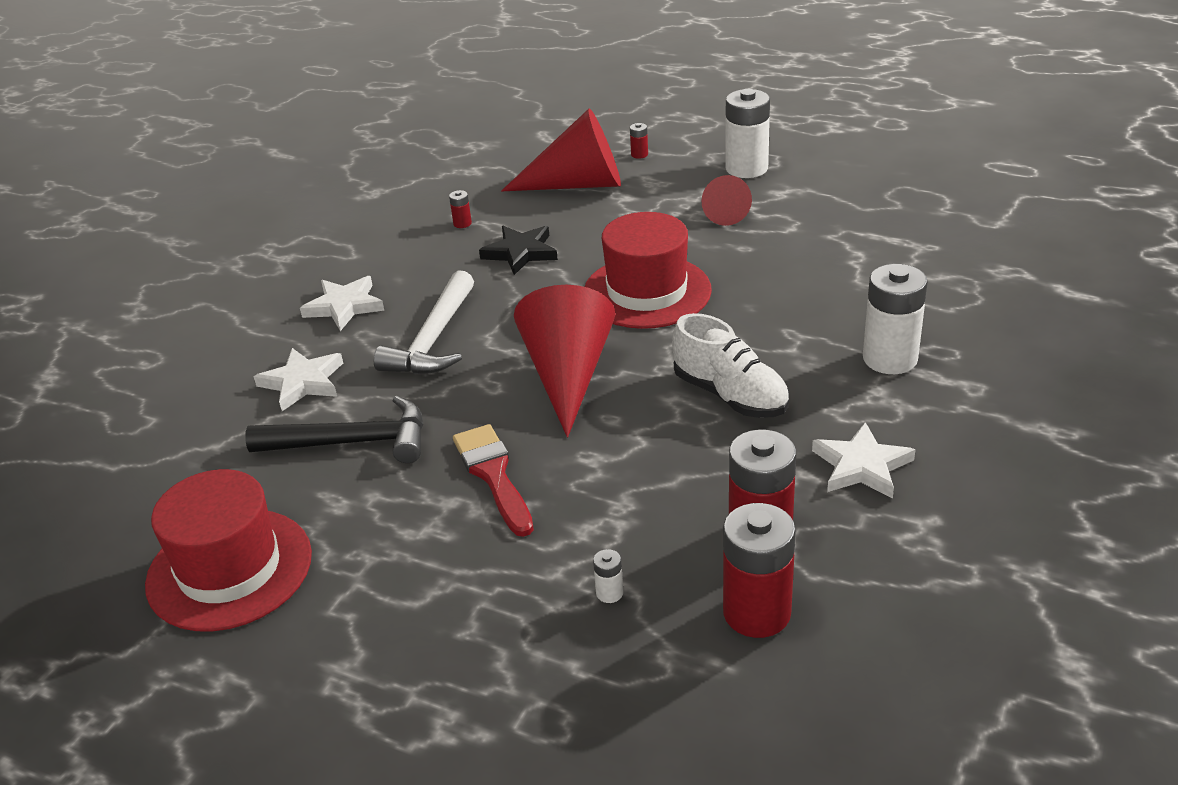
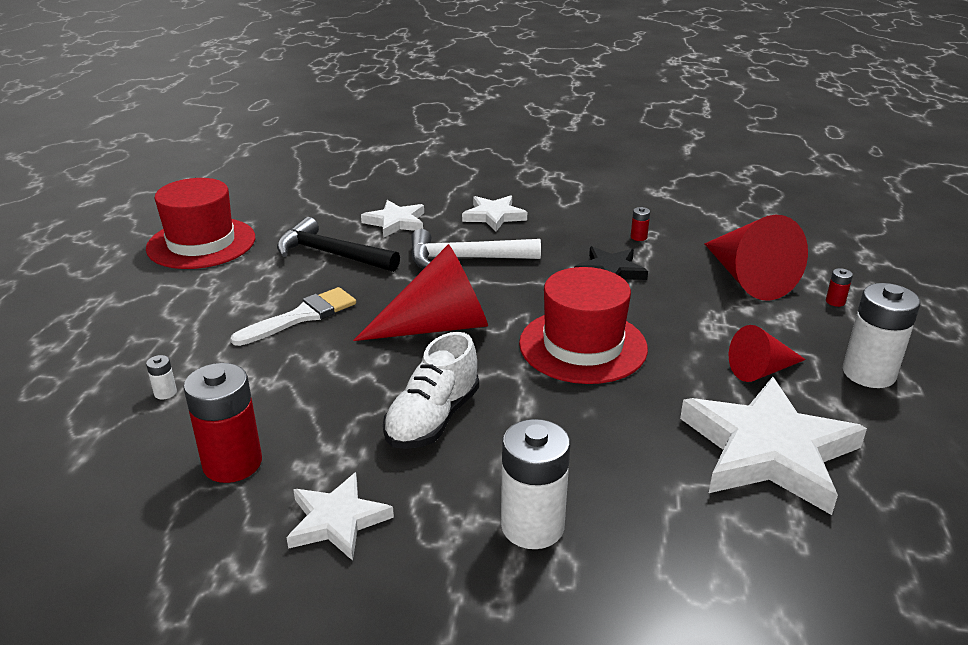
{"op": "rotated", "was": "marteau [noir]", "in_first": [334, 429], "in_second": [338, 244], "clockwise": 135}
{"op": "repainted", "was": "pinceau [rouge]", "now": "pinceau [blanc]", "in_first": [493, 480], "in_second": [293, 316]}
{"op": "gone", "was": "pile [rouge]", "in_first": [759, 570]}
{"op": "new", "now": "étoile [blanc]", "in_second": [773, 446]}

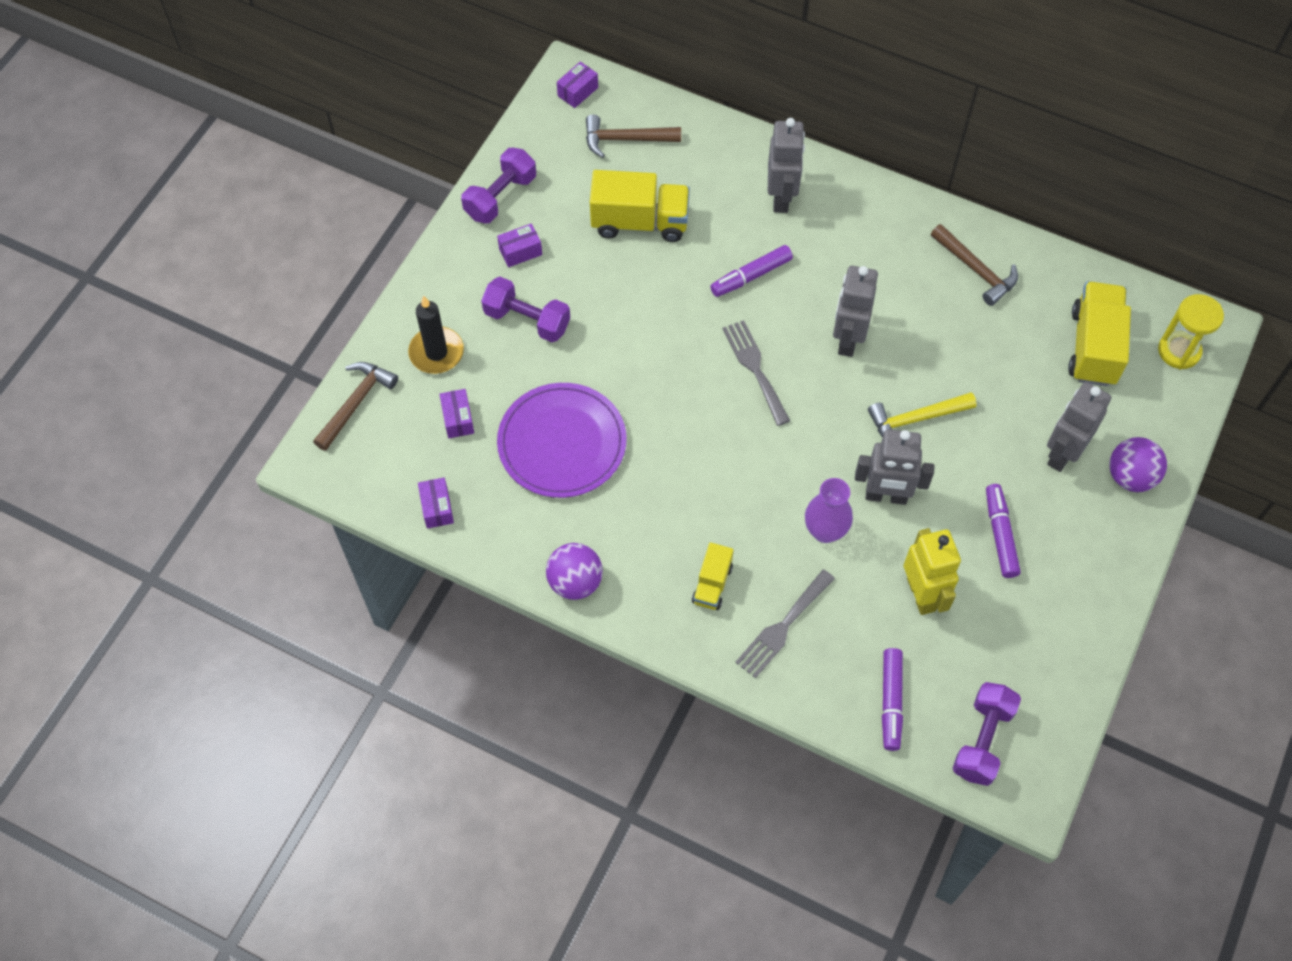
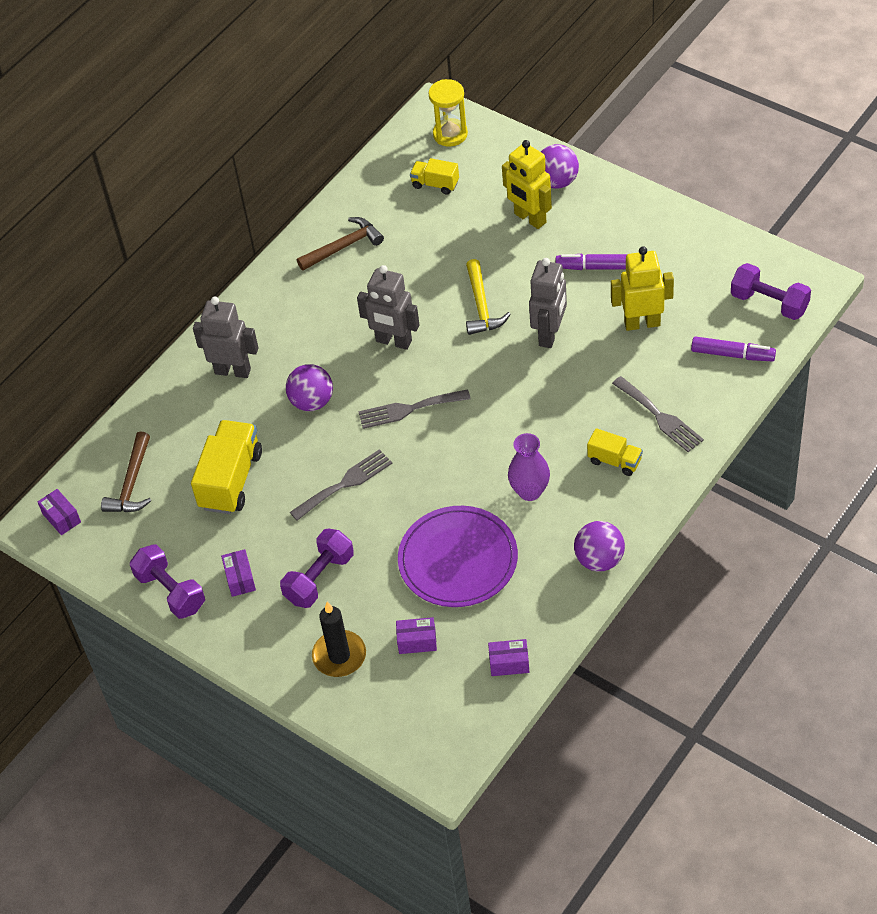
{"op": "gone", "was": "marteau [marron]", "in_first": [355, 406]}
{"op": "swapped", "was": "feutre [violet]", "now": "balle [violet]", "in_first": [751, 271], "in_second": [309, 387]}
{"op": "shifted", "was": "vase [violet]", "in_first": [829, 510], "in_second": [529, 467]}
{"op": "repainted", "was": "robot [gris]", "now": "robot [jaune]", "in_first": [1079, 427], "in_second": [527, 184]}
{"op": "scaled", "was": "camion [jaune]", "in_first": [1099, 334], "in_second": [434, 176], "ratio": 0.55}
{"op": "new", "now": "fourchette [gris]", "in_second": [341, 485]}

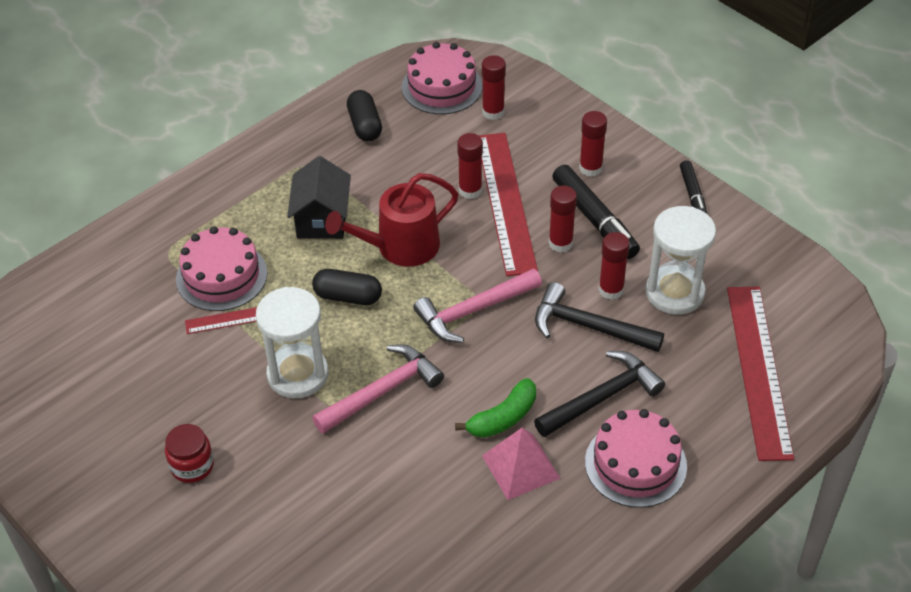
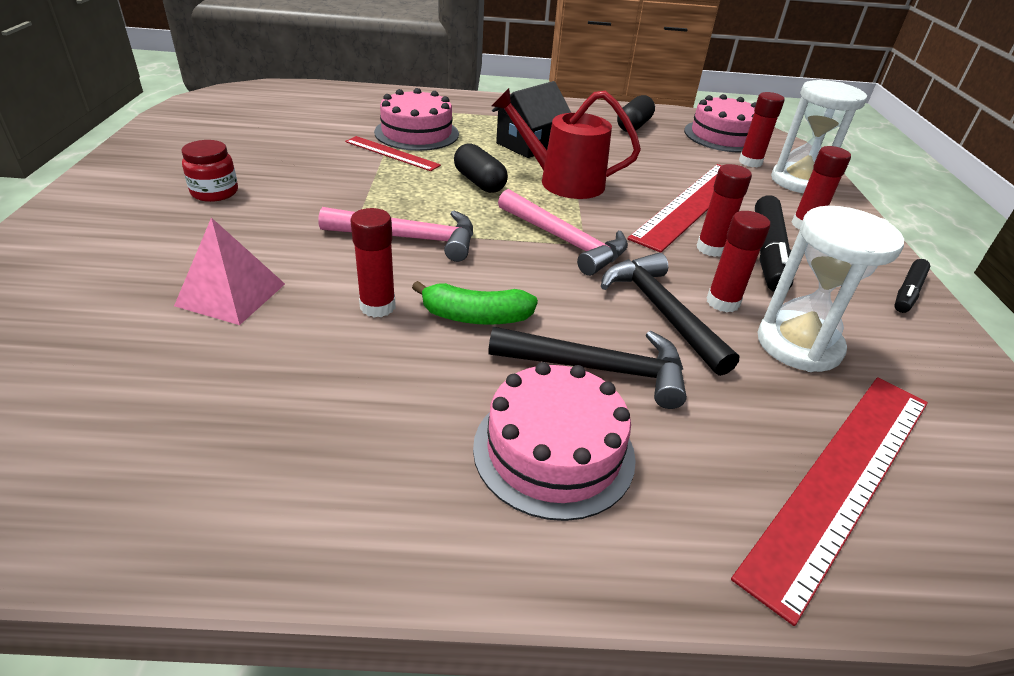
{"op": "shifted", "was": "sablier [blanc]", "in_first": [292, 342], "in_second": [819, 136]}
{"op": "rotated", "was": "marteau [rose]", "in_first": [477, 306], "in_second": [563, 232], "clockwise": -150}
{"op": "shifted", "was": "bâton de colle [rouge]", "in_first": [470, 166], "in_second": [373, 262]}
{"op": "shifted", "was": "pyramide [rose]", "in_first": [521, 463], "in_second": [229, 271]}

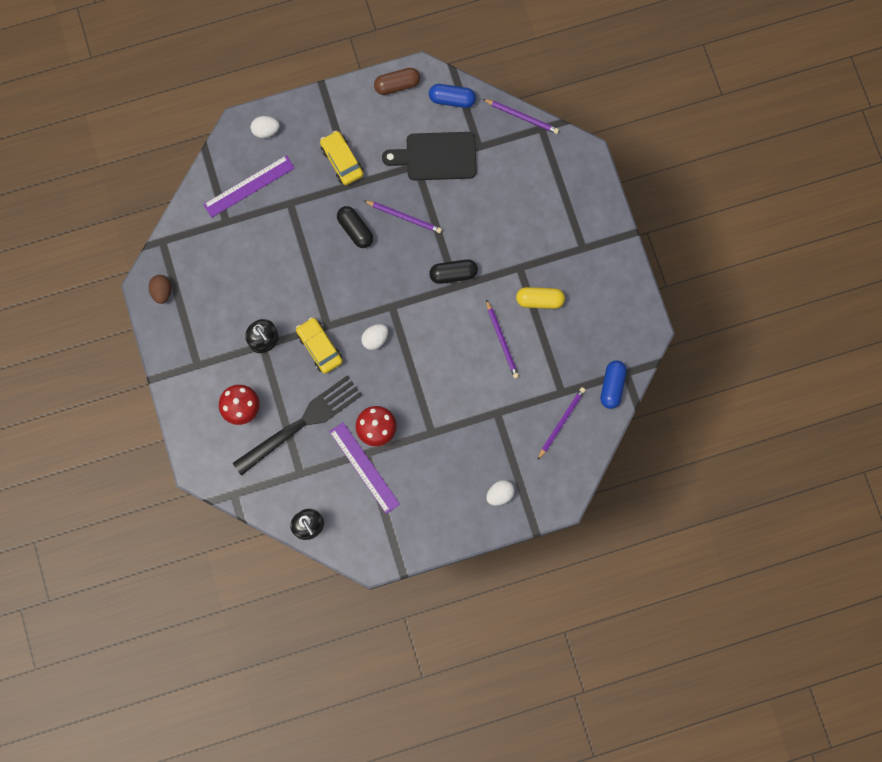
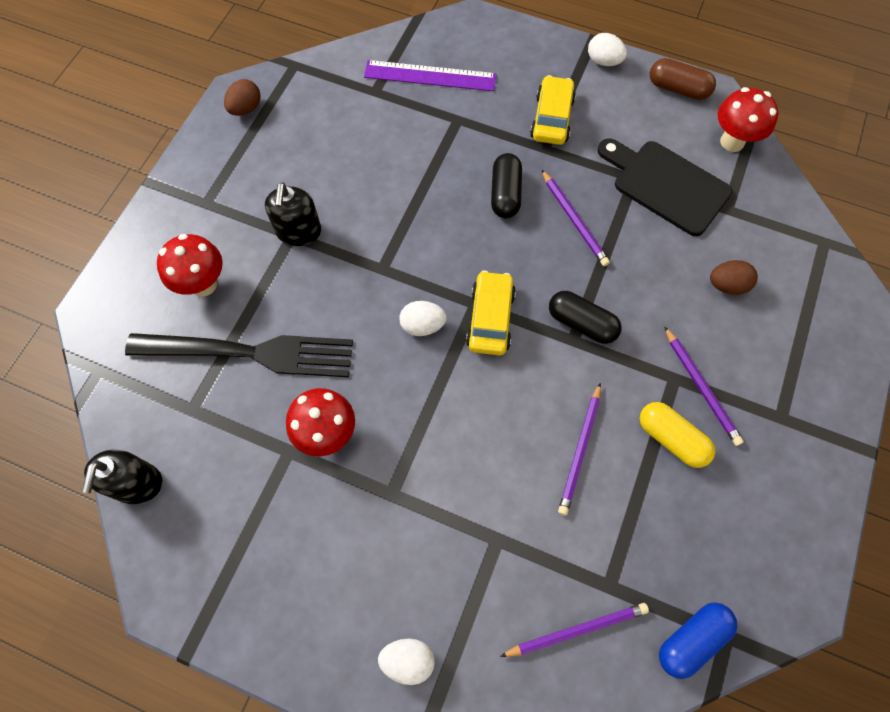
{"op": "shifted", "was": "œuf [blanc]", "in_first": [265, 127], "in_second": [607, 49]}
{"op": "shifted", "was": "voiture [jaune]", "in_first": [319, 345], "in_second": [491, 312]}
{"op": "gone", "was": "règle [violet]", "in_first": [364, 468]}
{"op": "swapped", "was": "gélule [bleu]", "now": "champignon [rouge]", "in_first": [452, 96], "in_second": [748, 119]}
{"op": "shifted", "was": "crayon [violet]", "in_first": [521, 116], "in_second": [704, 386]}
{"op": "new", "now": "œuf [marron]", "in_second": [734, 277]}

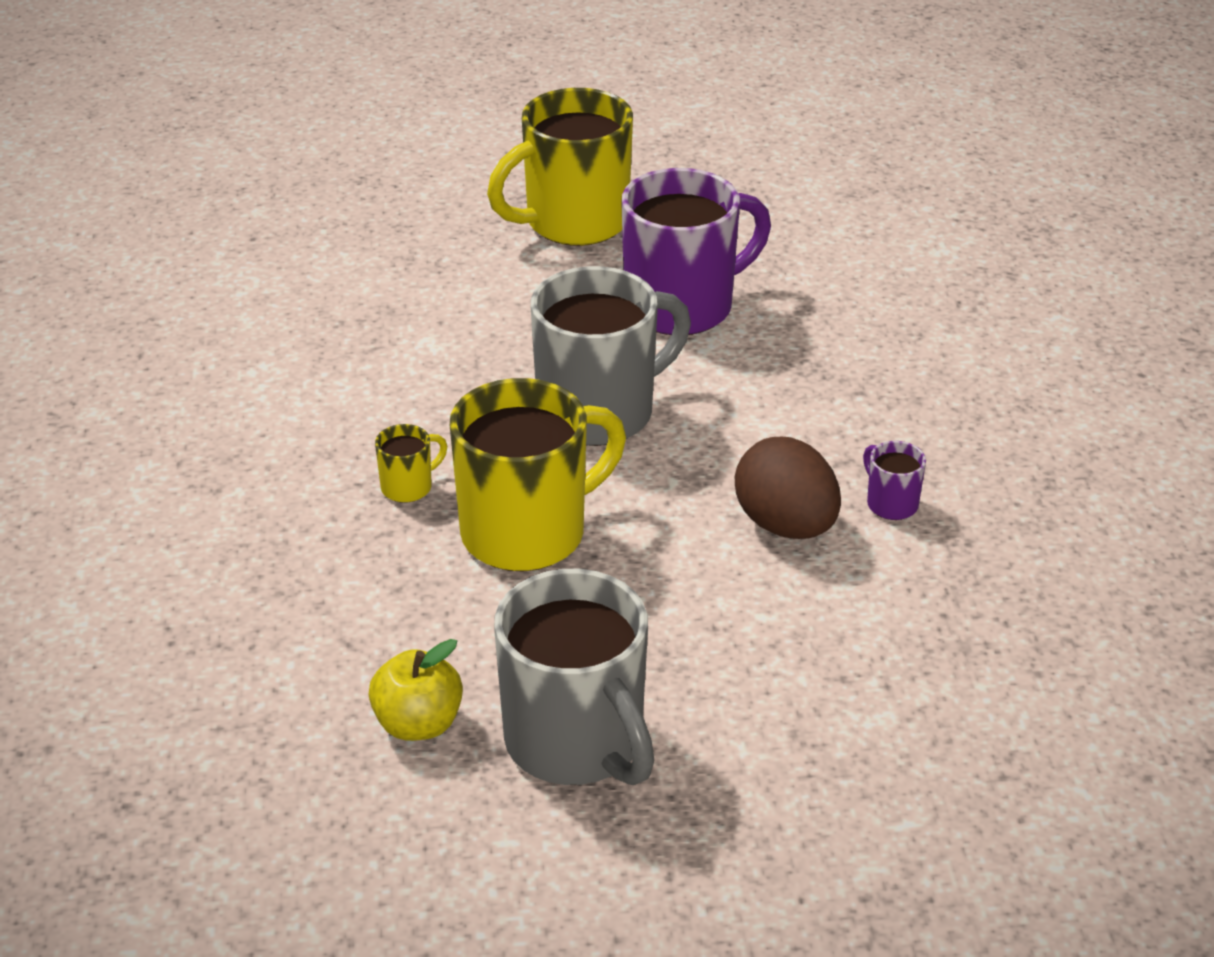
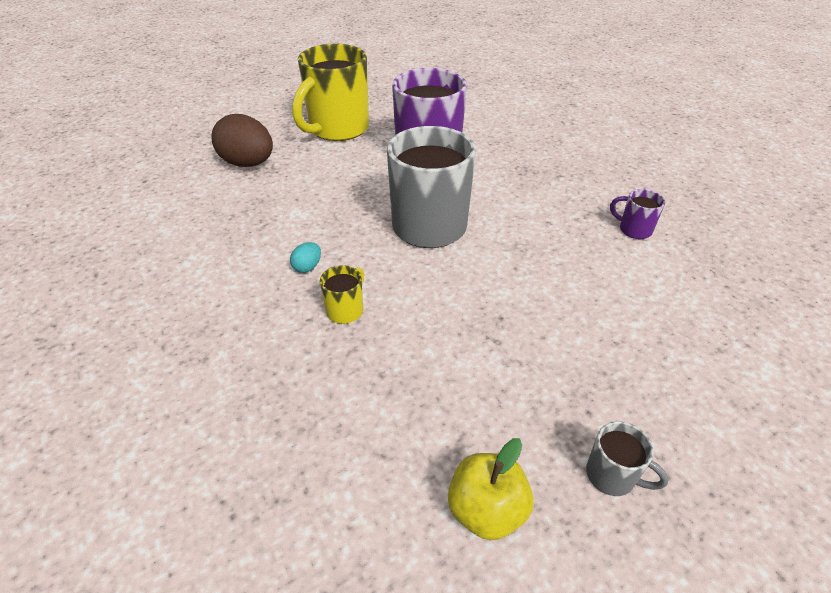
{"op": "gone", "was": "tasse [jaune]", "in_first": [538, 475]}
{"op": "scaled", "was": "tasse [gris]", "in_first": [574, 677], "in_second": [627, 458], "ratio": 0.42}
{"op": "shifted", "was": "œuf [marron]", "in_first": [788, 488], "in_second": [242, 140]}
{"op": "new", "now": "œuf [turquoise]", "in_second": [305, 257]}

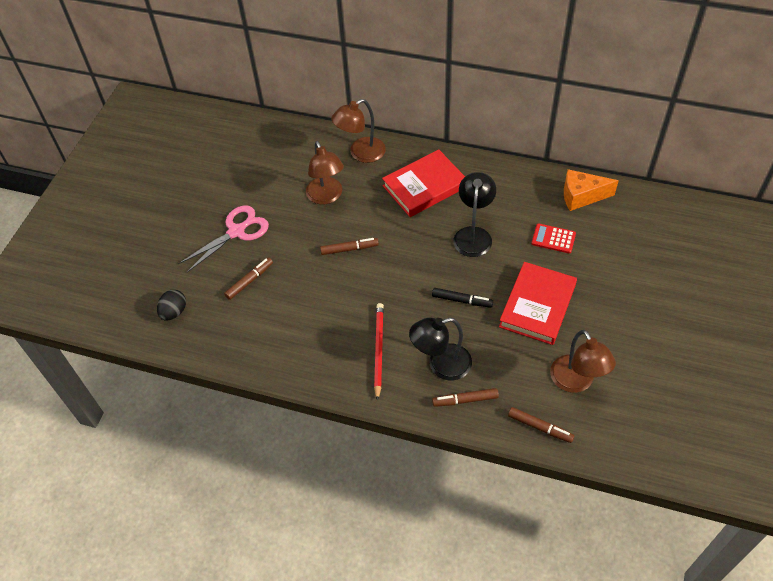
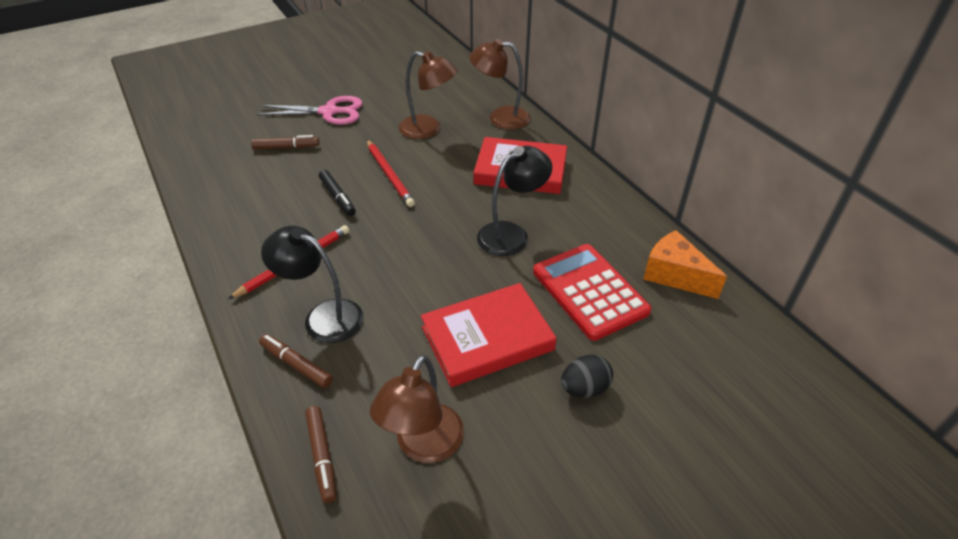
{"op": "shifted", "was": "œuf [noir]", "in_first": [171, 305], "in_second": [587, 376]}
{"op": "rotated", "was": "lampe [marron]", "in_first": [325, 173], "in_second": [428, 95], "clockwise": -90}
{"op": "swapped", "was": "feutre [marron]", "now": "crayon [rouge]", "in_first": [349, 246], "in_second": [391, 173]}
{"op": "shifted", "was": "feutre [noir]", "in_first": [462, 298], "in_second": [337, 193]}
{"op": "scaled", "was": "calculatrice [rouge]", "in_first": [553, 238], "in_second": [592, 292], "ratio": 1.87}

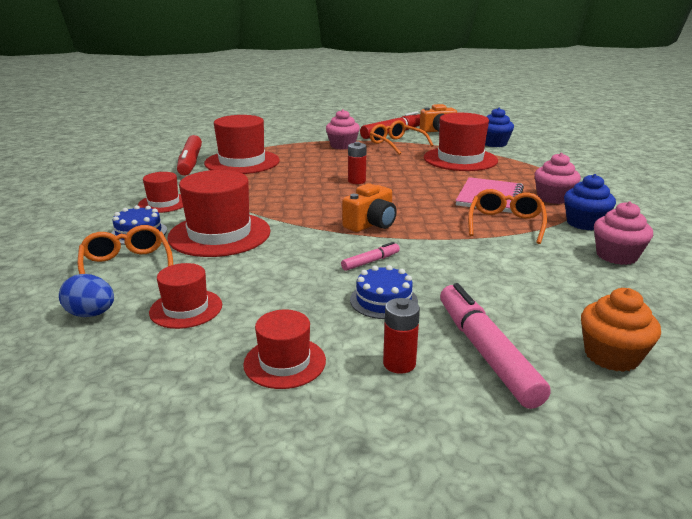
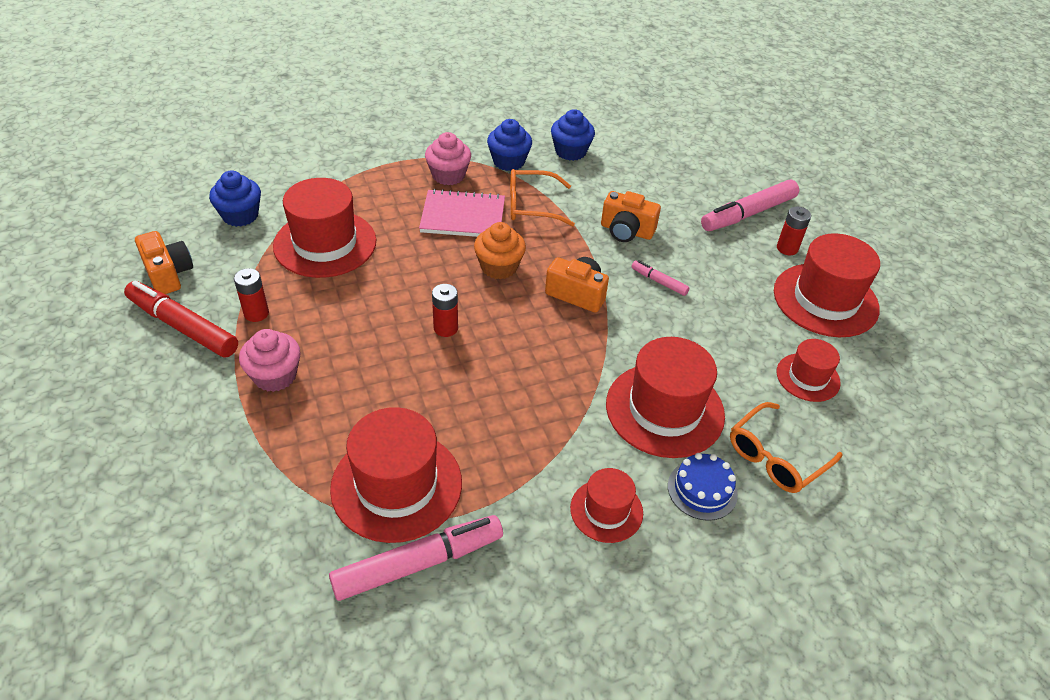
{"op": "gone", "was": "œuf [bleu]", "in_first": [86, 295]}
{"op": "repainted", "was": "feutre [rouge]", "now": "feutre [rose]", "in_first": [189, 155], "in_second": [416, 558]}
{"op": "scaled", "was": "chapeau [rouge]", "in_first": [284, 349], "in_second": [827, 285], "ratio": 1.8}
{"op": "gone", "was": "gâteau [bleu]", "in_first": [384, 292]}
{"op": "swapped", "was": "lunettes [orange]", "now": "pile [rouge]", "in_first": [402, 137], "in_second": [251, 295]}
{"op": "shifted", "was": "muffin [orange]", "in_first": [621, 330], "in_second": [500, 250]}
{"op": "repainted", "was": "muffin [rose]", "now": "muffin [bleu]", "in_first": [623, 233], "in_second": [573, 135]}
{"op": "new", "now": "appareil photo [orange]", "in_second": [631, 216]}

